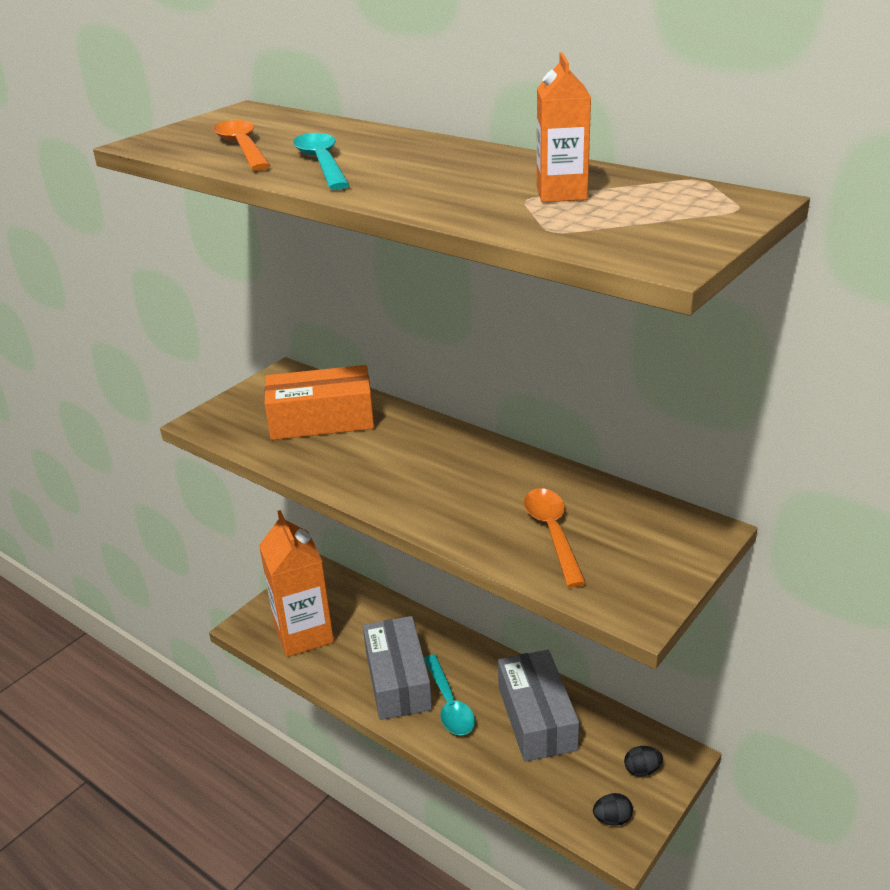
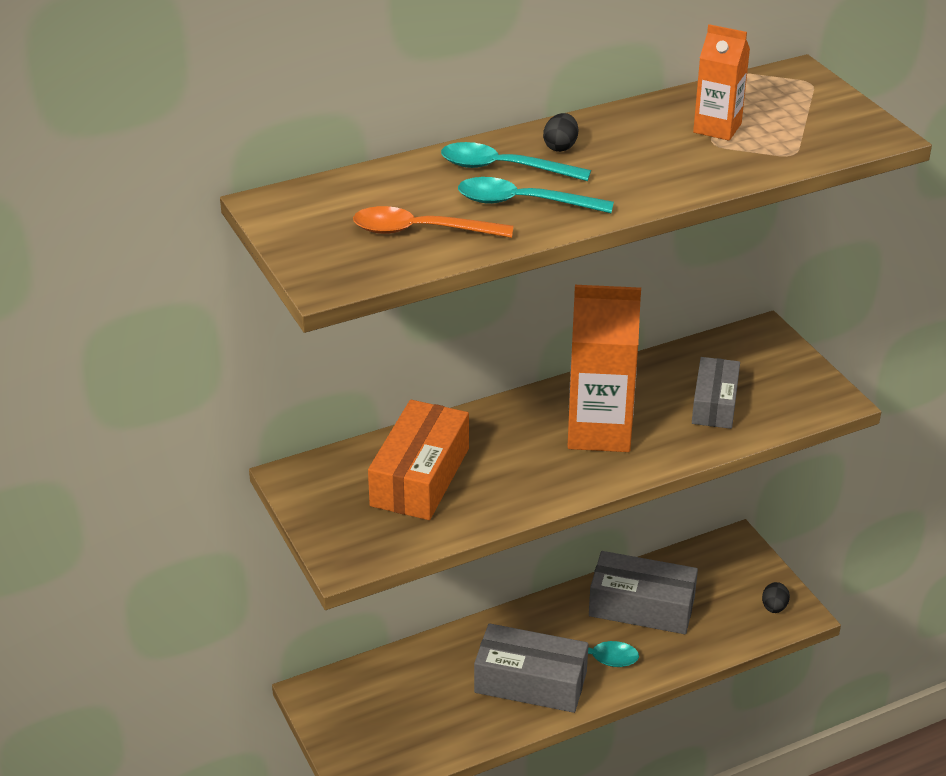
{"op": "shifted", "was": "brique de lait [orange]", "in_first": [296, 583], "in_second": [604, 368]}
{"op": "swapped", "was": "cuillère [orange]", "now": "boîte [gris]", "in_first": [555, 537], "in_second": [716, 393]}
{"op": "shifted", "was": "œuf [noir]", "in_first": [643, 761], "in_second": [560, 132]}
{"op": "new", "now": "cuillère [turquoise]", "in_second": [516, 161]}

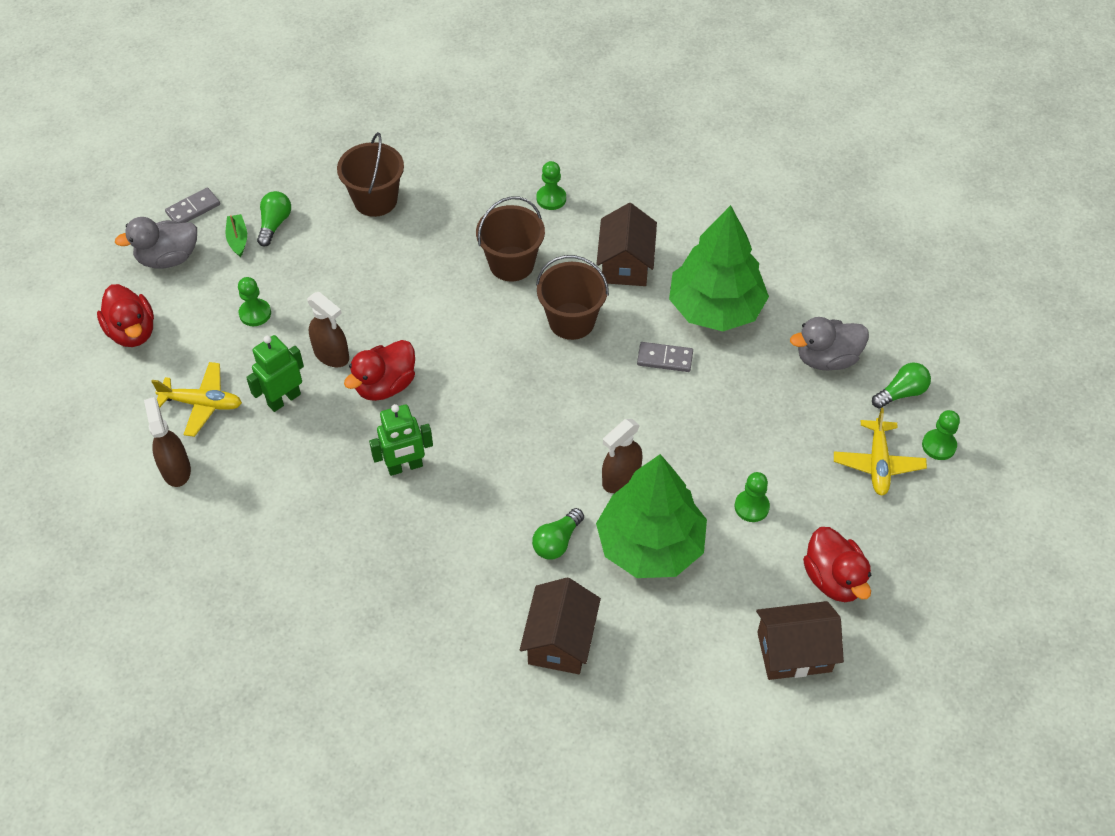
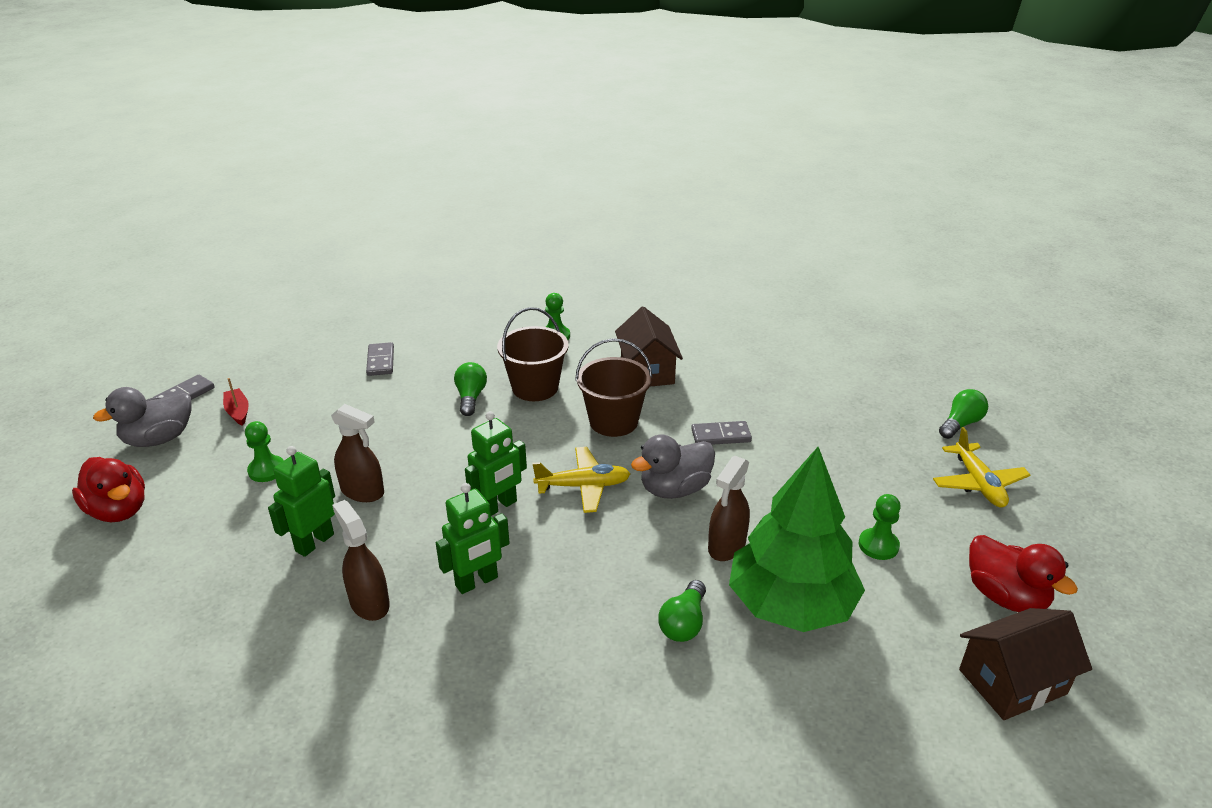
{"op": "shifted", "was": "vaporisateur [marron]", "in_first": [167, 442], "in_second": [361, 560]}
{"op": "shifted", "was": "avion [jaune]", "in_first": [196, 399], "in_second": [581, 480]}
{"op": "repainted", "was": "bateau [vert]", "now": "bateau [rouge]", "in_first": [236, 235], "in_second": [236, 402]}
{"op": "shifted", "was": "ampoule [vert]", "in_first": [274, 219], "in_second": [470, 389]}
{"op": "swapped", "was": "seau [marron]", "now": "domino [gris]", "in_first": [370, 174], "in_second": [380, 359]}
{"op": "gone", "was": "canard [rouge]", "in_first": [379, 370]}
{"op": "gone", "was": "maison [marron]", "in_first": [560, 626]}
{"op": "gone", "was": "arbre [vert]", "in_first": [719, 268]}
{"op": "shifted", "was": "canard [gris]", "in_first": [829, 344], "in_second": [673, 466]}
{"op": "gone", "was": "pion [vert]", "in_first": [941, 435]}
{"op": "new", "now": "robot [vert]", "in_second": [496, 463]}

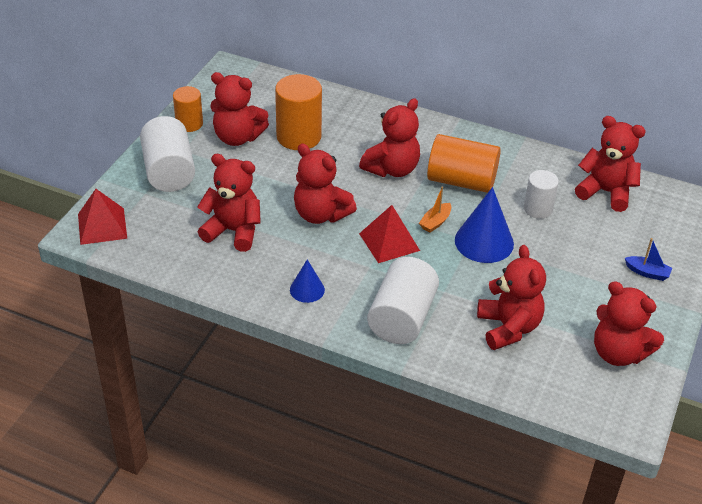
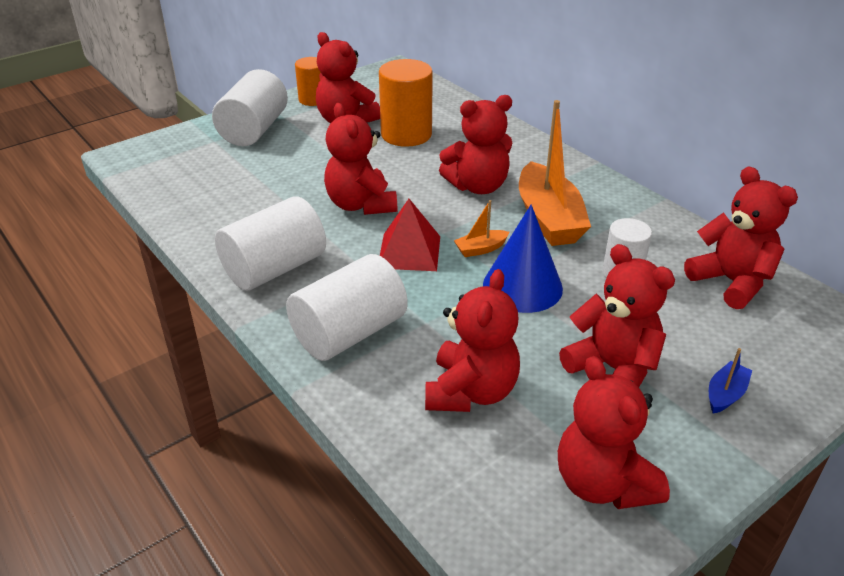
{"op": "gone", "was": "pyramide [rouge]", "in_first": [102, 217]}
{"op": "shifted", "was": "ours en peluche [rouge]", "in_first": [229, 203], "in_second": [617, 315]}
{"op": "swapped", "was": "cône [bleu]", "now": "cylindre [blanc]", "in_first": [307, 281], "in_second": [270, 243]}
{"op": "swapped", "was": "cylindre [orange]", "now": "bateau [orange]", "in_first": [464, 163], "in_second": [555, 173]}
{"op": "rotated", "was": "bateau [bleu]", "in_first": [648, 259], "in_second": [730, 381], "clockwise": -105}

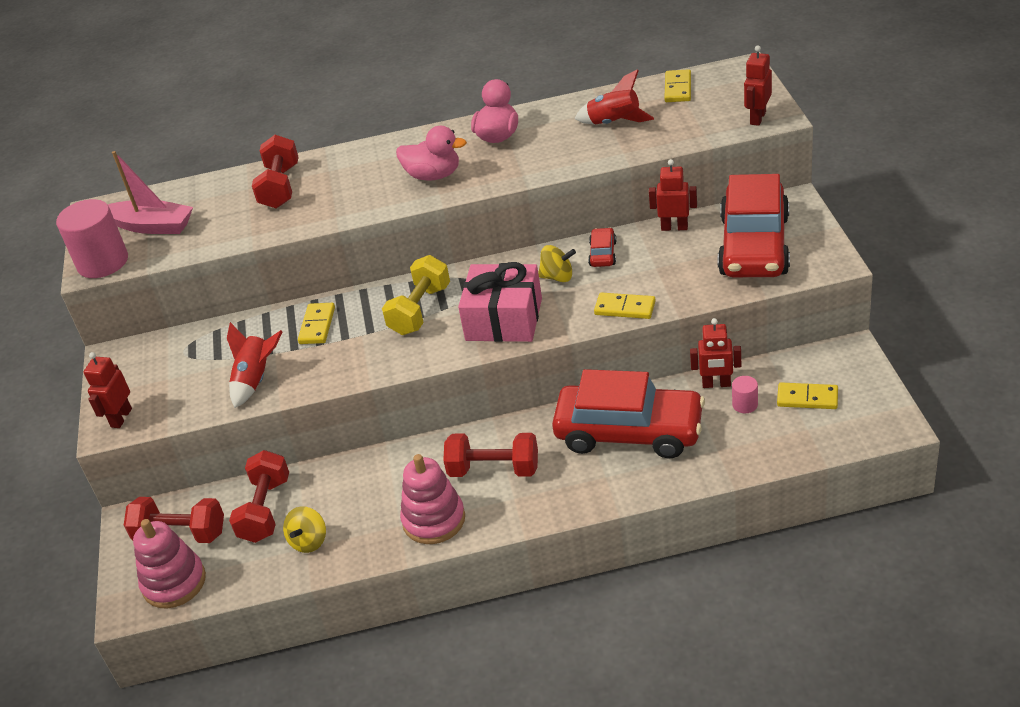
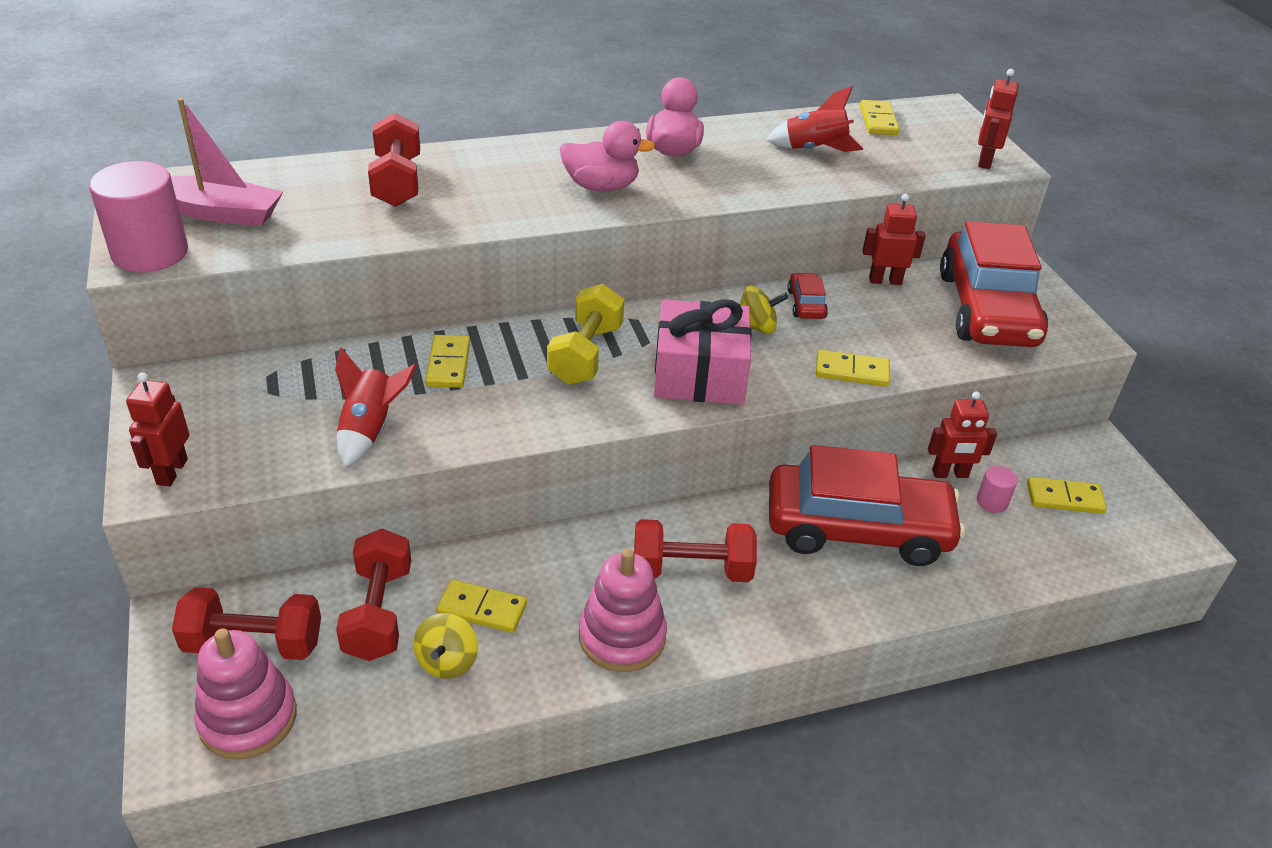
{"op": "new", "now": "domino [jaune]", "in_second": [481, 606]}

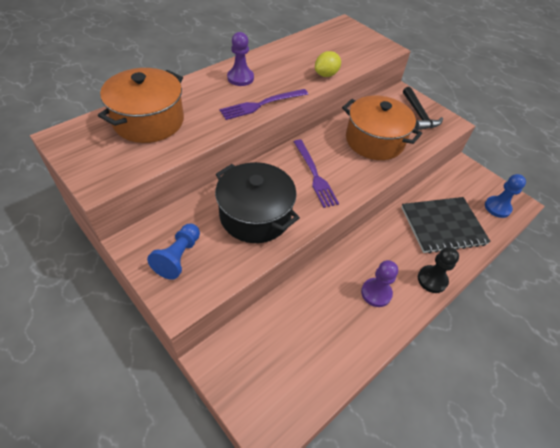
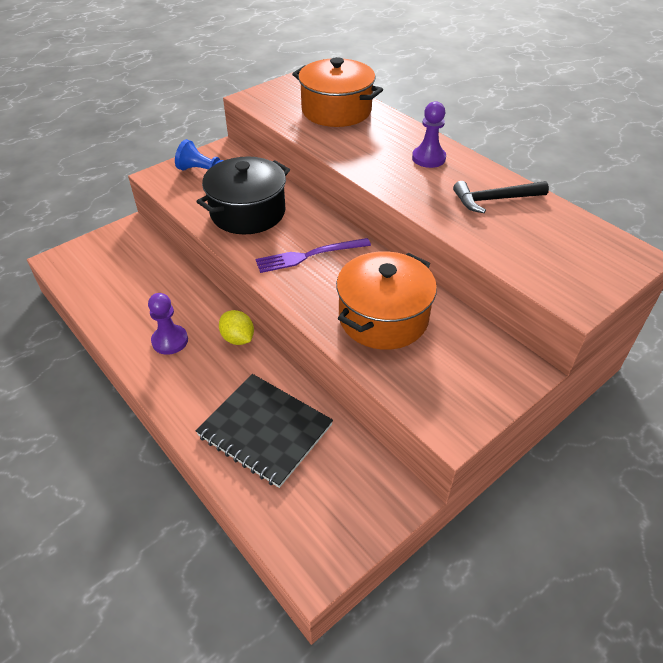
{"op": "gone", "was": "fourchette [violet]", "in_first": [263, 104]}
{"op": "shifted", "was": "citron [jaune]", "in_first": [328, 64], "in_second": [236, 327]}
{"op": "rotated", "was": "carnet [noir]", "in_first": [446, 225], "in_second": [264, 431], "clockwise": -45}
{"op": "shifted", "was": "marteau [noir]", "in_first": [423, 108], "in_second": [501, 197]}
{"op": "gone", "was": "pion [noir]", "in_first": [438, 270]}
{"op": "gone", "was": "pion [bleu]", "in_first": [505, 196]}

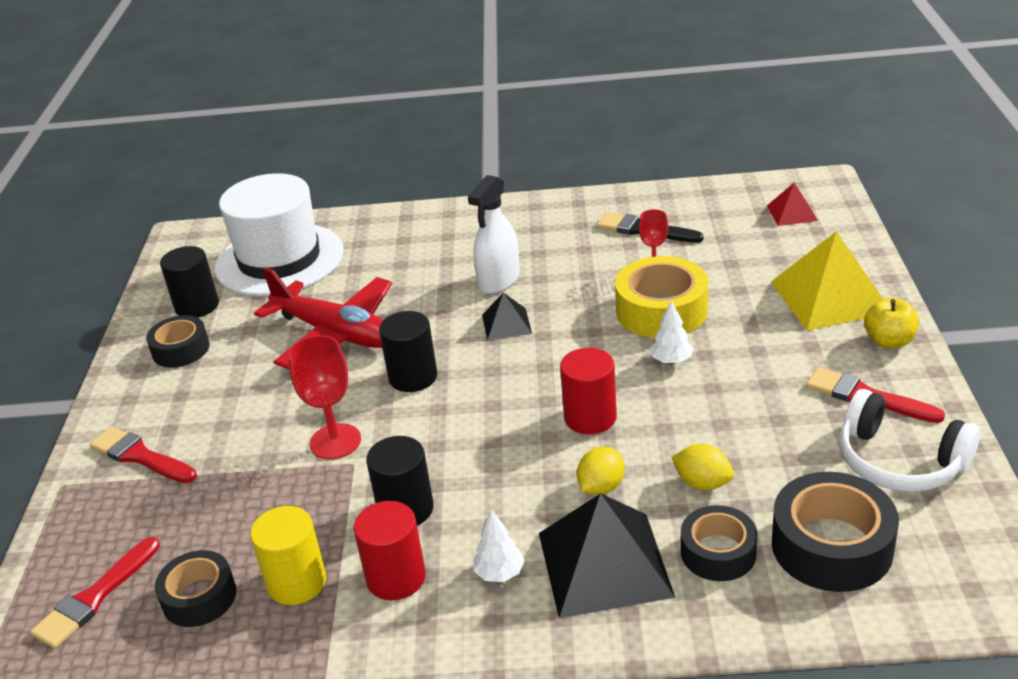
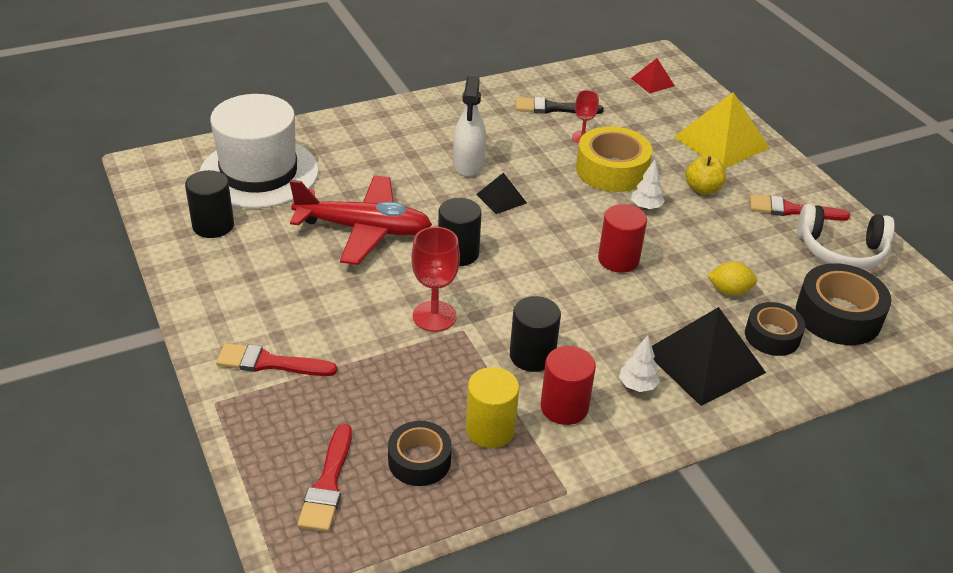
{"op": "gone", "was": "ruban adhésif [noir]", "in_first": [178, 341]}
{"op": "gone", "was": "citron [jaune]", "in_first": [601, 471]}
{"op": "shifted", "was": "pomme [jaune]", "in_first": [891, 322], "in_second": [705, 174]}

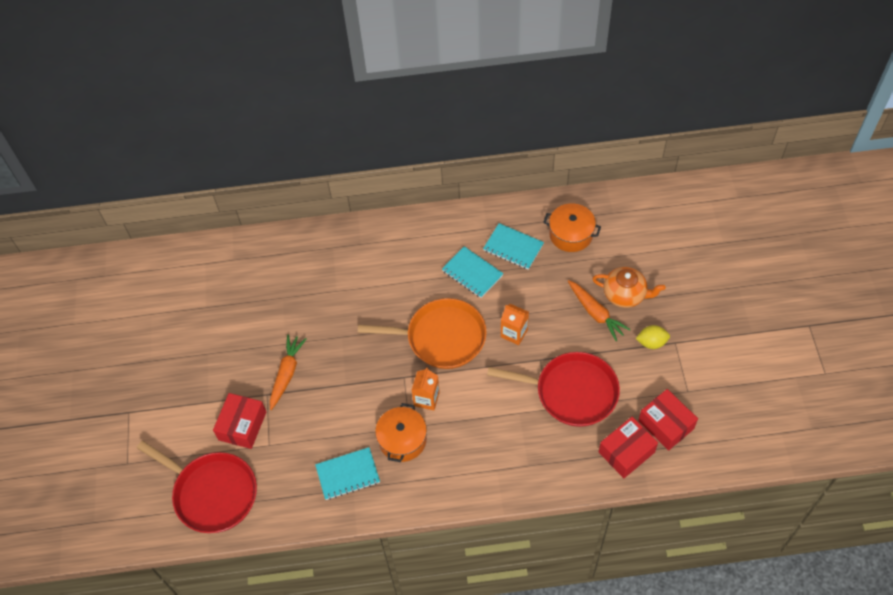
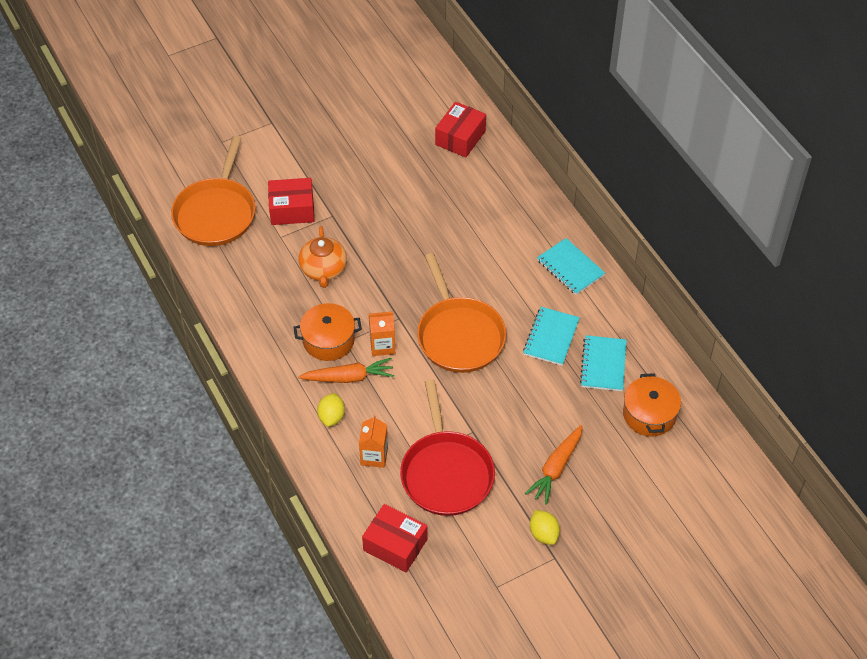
{"op": "repainted", "was": "poêle [rouge]", "now": "poêle [orange]", "in_first": [197, 487], "in_second": [213, 191]}
{"op": "shifted", "was": "carotte [orange]", "in_first": [288, 372], "in_second": [346, 370]}
{"op": "shifted", "was": "carnet [turquoise]", "in_first": [347, 473], "in_second": [571, 266]}
{"op": "shifted", "was": "brique de lait [orange]", "in_first": [515, 324], "in_second": [373, 441]}
{"op": "shifted", "was": "théière [orange]", "in_first": [629, 287], "in_second": [323, 257]}
{"op": "shifted", "was": "boîte [rouge]", "in_first": [668, 420], "in_second": [460, 129]}
{"op": "new", "now": "citron [jaune]", "in_second": [331, 410]}

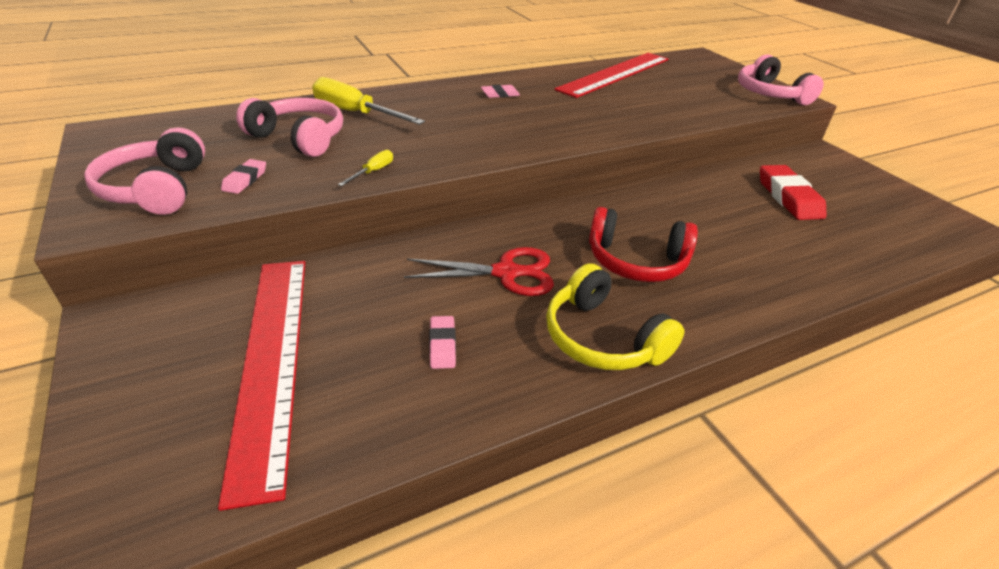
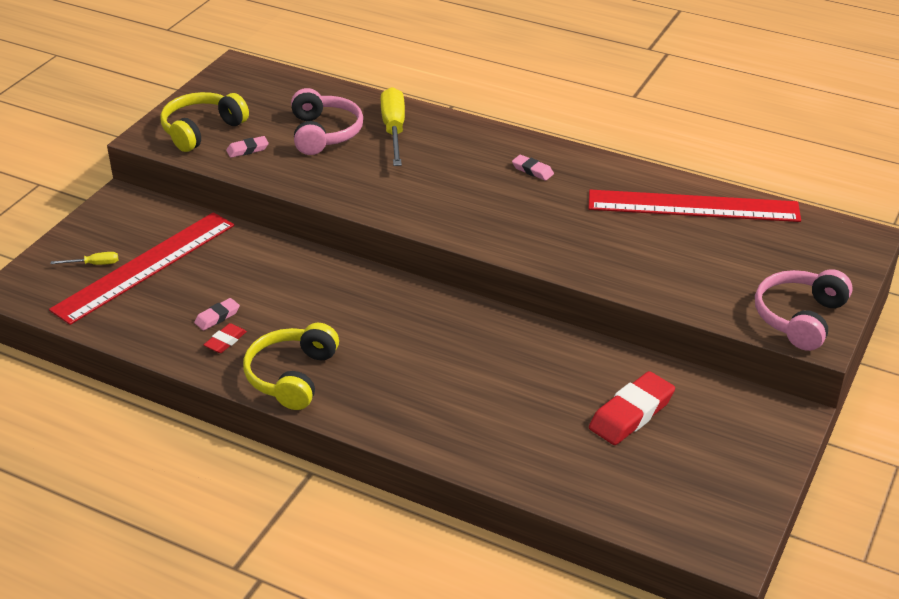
{"op": "repainted", "was": "casque audio [rose]", "now": "casque audio [jaune]", "in_first": [144, 171], "in_second": [204, 122]}
{"op": "shifted", "was": "tournevis [jaune]", "in_first": [365, 168], "in_second": [84, 258]}
{"op": "gone", "was": "ciseaux [rouge]", "in_first": [479, 271]}
{"op": "gone", "was": "casque audio [rouge]", "in_first": [643, 244]}
{"op": "new", "now": "gomme [rouge]", "in_second": [225, 338]}

